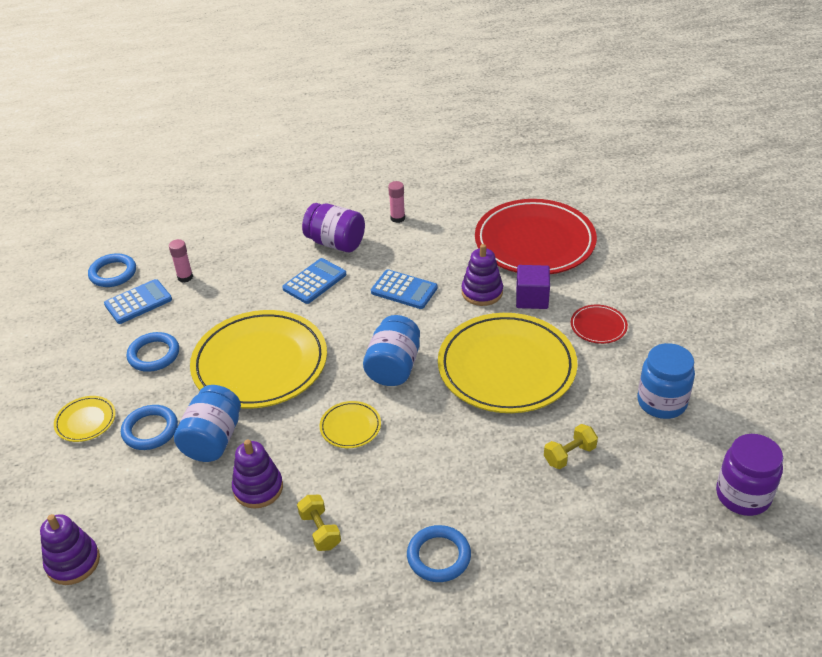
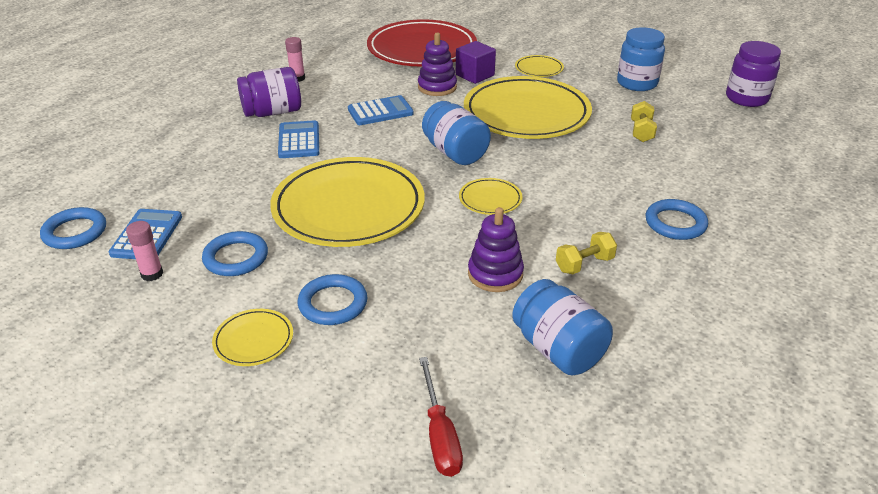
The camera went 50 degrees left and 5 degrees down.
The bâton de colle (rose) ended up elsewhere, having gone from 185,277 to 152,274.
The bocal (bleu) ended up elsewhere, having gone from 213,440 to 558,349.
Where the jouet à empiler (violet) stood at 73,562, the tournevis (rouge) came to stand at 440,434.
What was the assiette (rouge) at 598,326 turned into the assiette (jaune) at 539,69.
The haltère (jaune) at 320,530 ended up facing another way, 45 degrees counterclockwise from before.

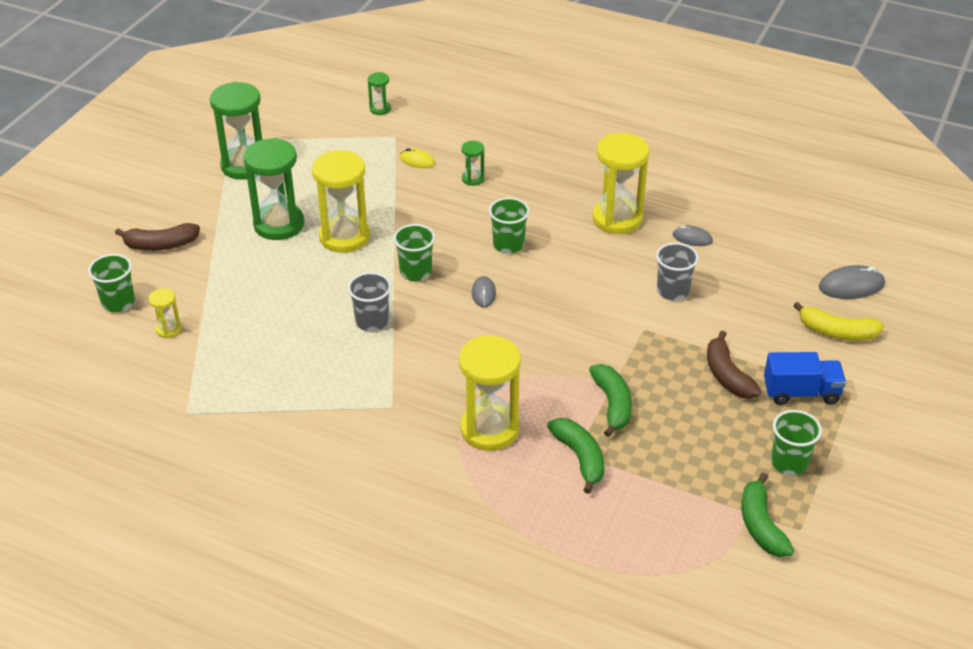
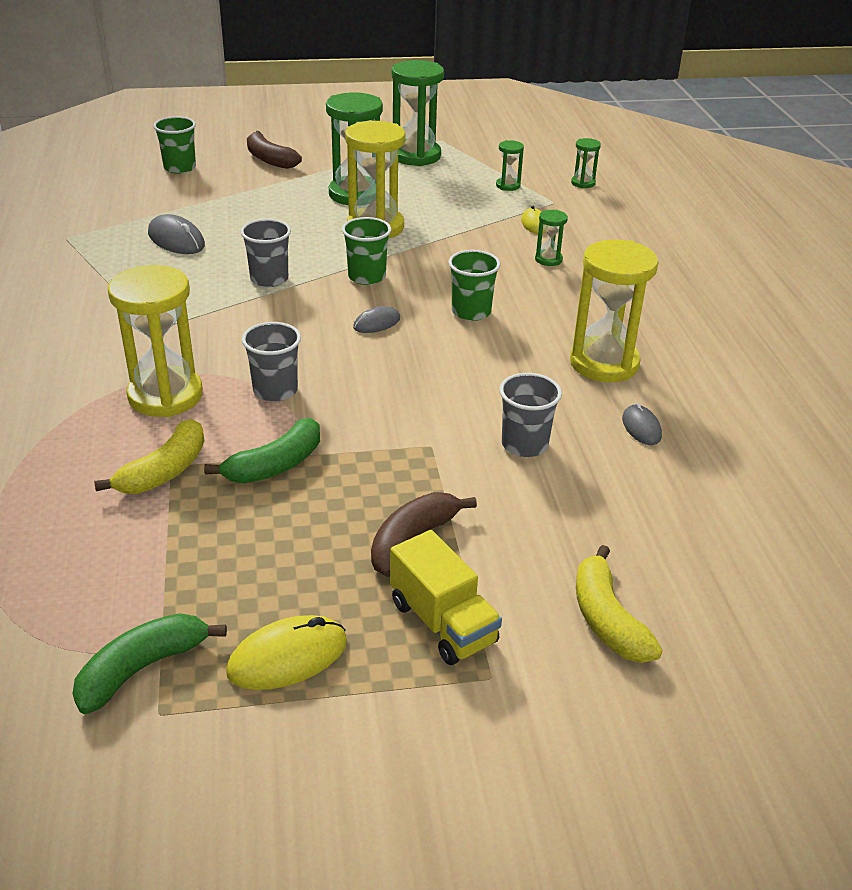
The camera went 55 degrees right and 5 degrees down.
The second view lost the sablier (jaune) at 168,329.
The second view gained the gobelet (gris) at 275,390.
The second view gained the sablier (vert) at 508,186.
The souris (gris) ended up elsewhere, having gone from 851,286 to 176,240.
Where the gobelet (vert) stood at 789,463, the souris (jaune) came to stand at 287,657.
What was the banane (vert) at 580,458 turned into the banane (jaune) at 164,471.
What was the camion (bleu) at 801,392 turned into the camion (jaune) at 443,622.

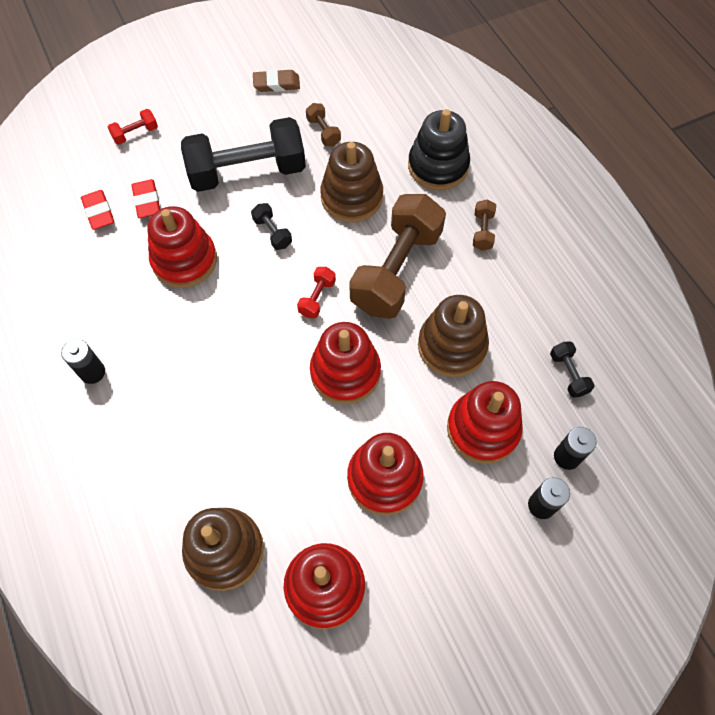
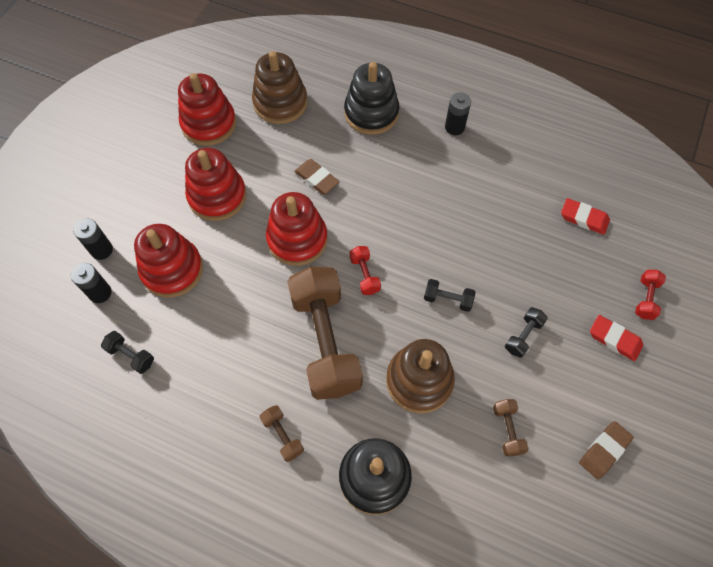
The camera went 140 degrees right and 0 degrees up.
The second view lost the jouet à empiler (rouge) at 184,260.
The second view lost the jouet à empiler (marron) at 452,346.
The second view gained the gomme (marron) at 316,179.
The second view gained the jouet à empiler (noir) at 371,113.
The gomme (rouge) ended up elsewhere, having gone from 147,201 to 614,339.
The haltère (marron) at 323,132 ended up facing another way, 60 degrees clockwise from before.
The size of the haltère (noir) at 247,172 changed by a factor of 0.41.

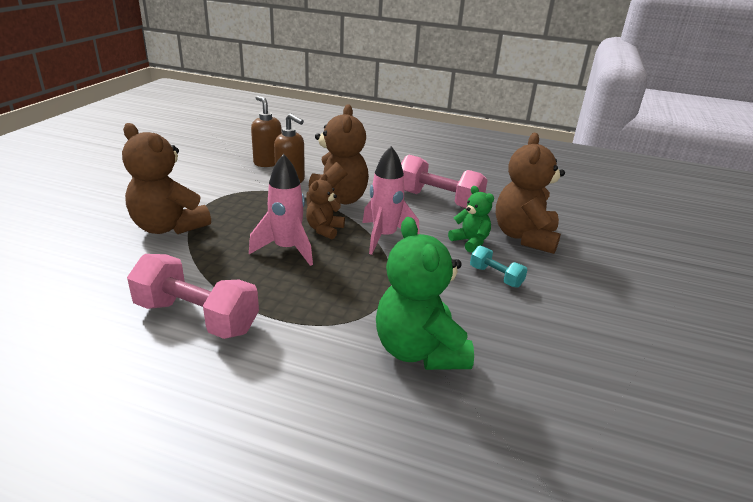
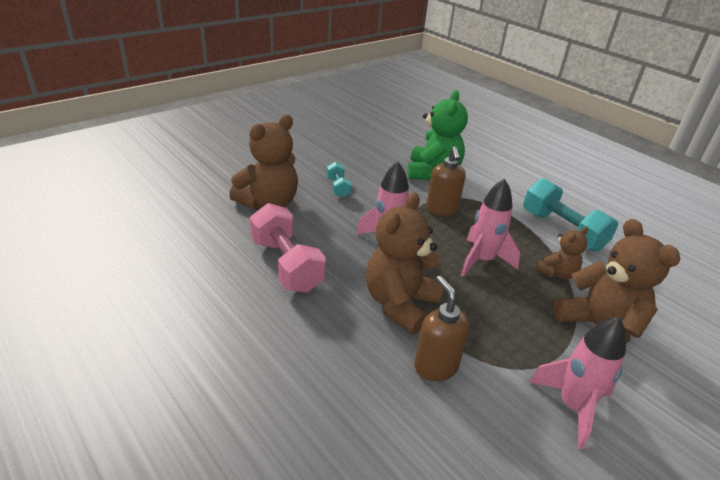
The camera went 150 degrees left and 5 degrees up.
The second view lost the ours en peluche (vert) at 470,242.
The second view gained the fusée (rose) at 572,406.
The distributeur de savon (marron) ended up elsewhere, having gone from 268,163 to 441,210.
The ours en peluche (marron) ended up elsewhere, having gone from 324,230 to 556,273.
What was the haltère (rose) at 196,317 turned into the haltère (turquoise) at 562,230.

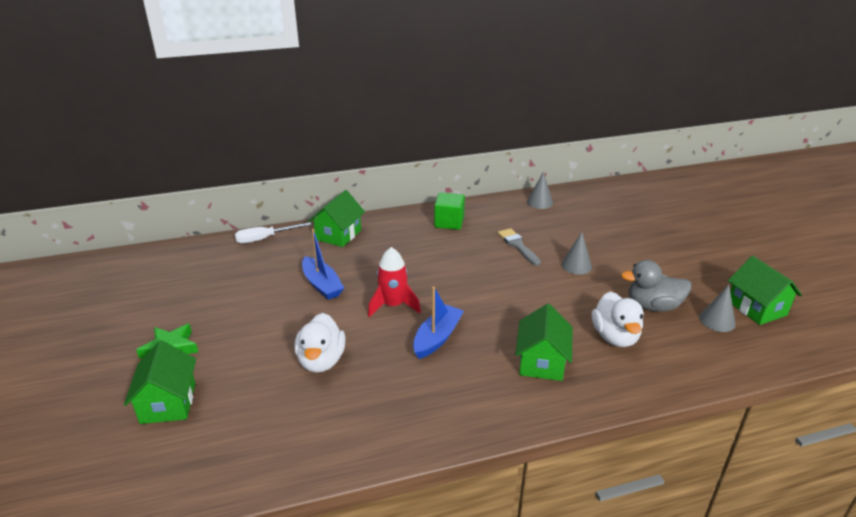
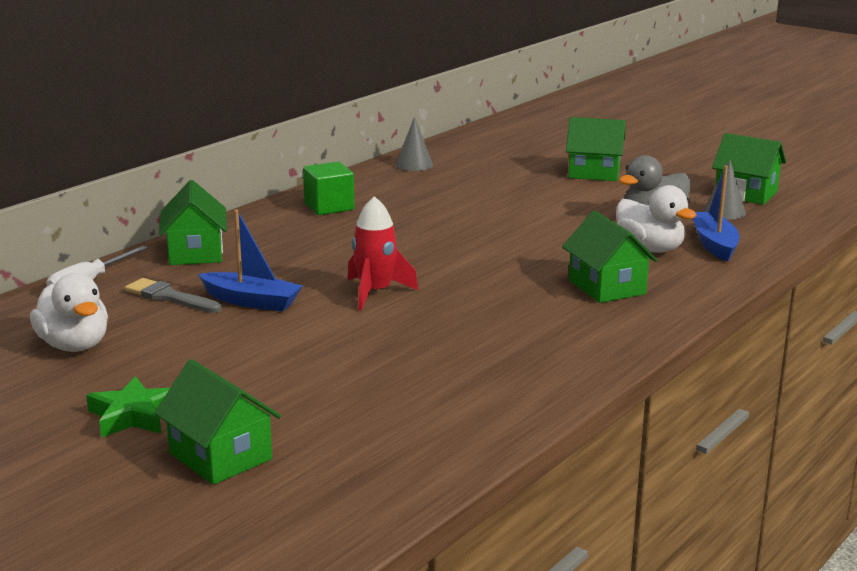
The camera went 35 degrees left and 10 degrees down.
The second view lost the cône (gris) at 576,265.
The second view gained the maison (vert) at 594,173.
The canard (blanc) ended up elsewhere, having gone from 321,361 to 74,345.
The bateau (bleu) ended up elsewhere, having gone from 437,338 to 714,244.
The pinceau (gris) ended up elsewhere, having gone from 518,246 to 169,297.

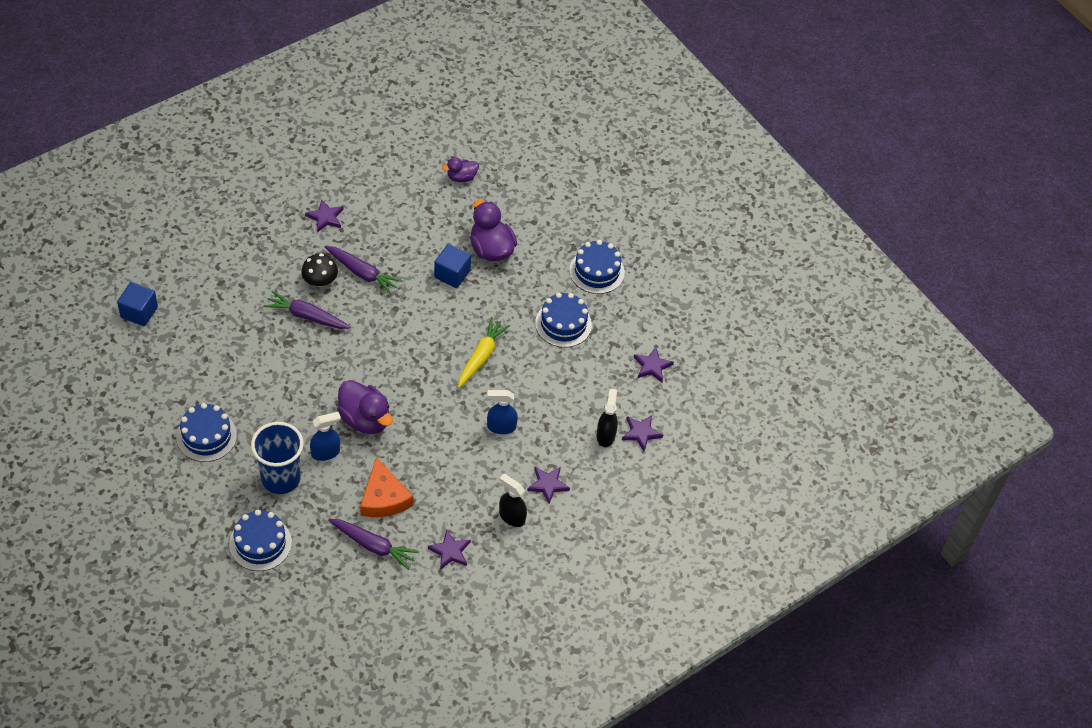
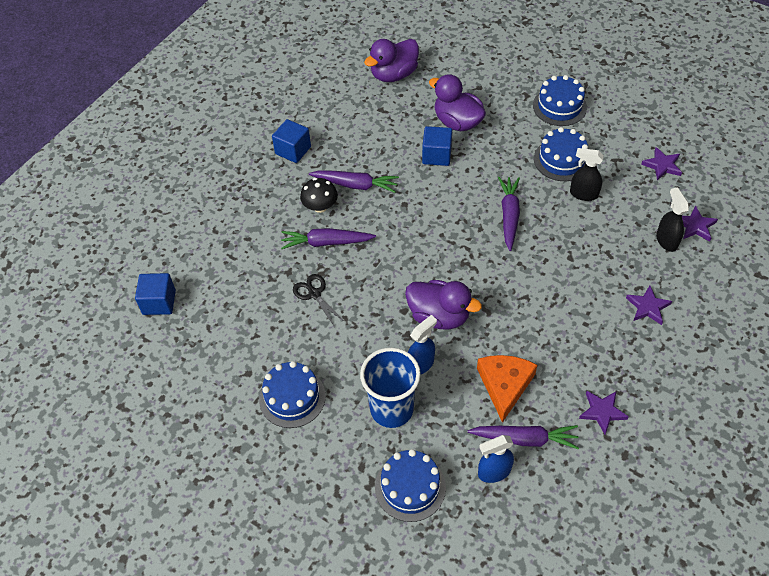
The camera went 15 degrees left and 0 degrees up.
The second view gained the ciseaux (noir) at 314,294.
The vaporisateur (bleu) ended up elsewhere, having gone from 501,427 to 494,472.
The vaporisateur (noir) ended up elsewhere, having gone from 511,517 to 583,194.
Where the étoile (violet) stood at 325,217, the cube (bleu) came to stand at 293,150.
What was the carotte (jaune) at 481,356 turned into the carotte (violet) at 509,216.
The fromage (orange) at 384,498 ended up facing another way, 135 degrees counterclockwise from before.
The size of the canard (violet) at 461,177 changed by a factor of 1.75.

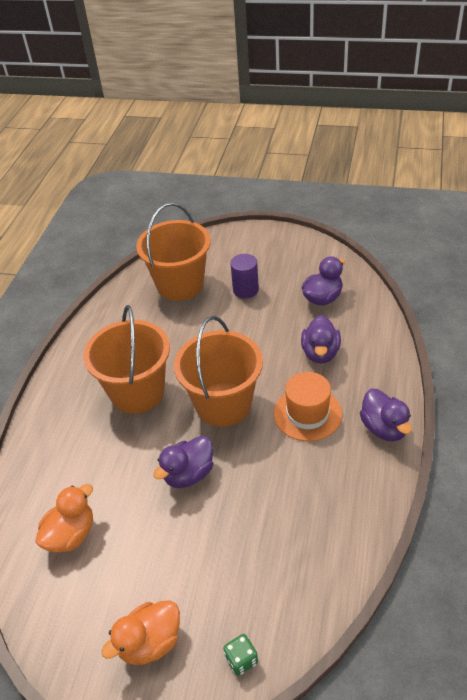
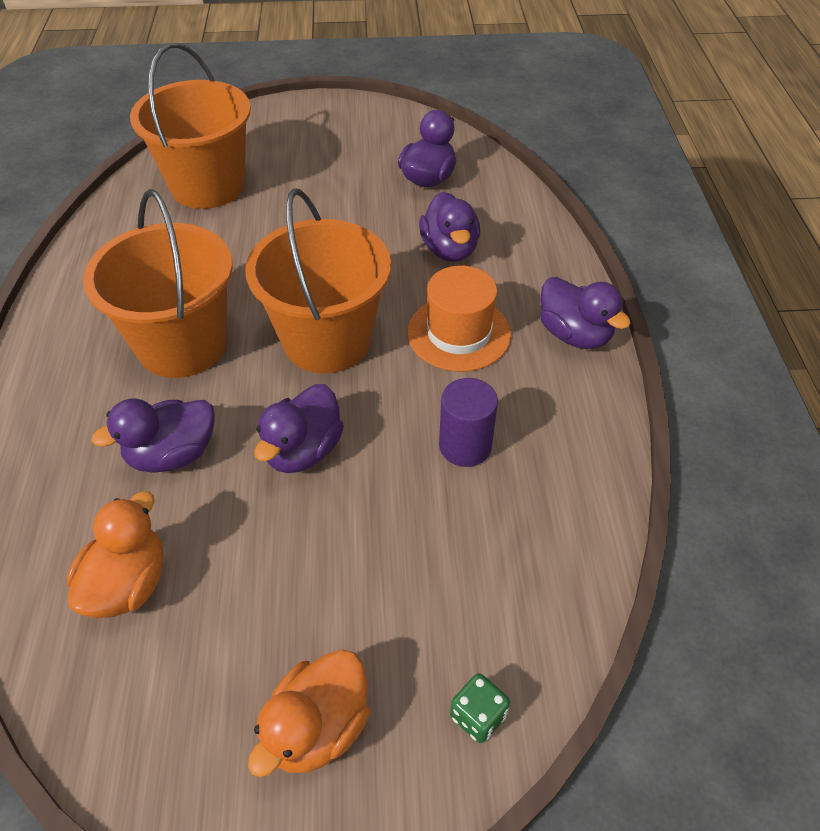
The camera went 20 degrees left and 5 degrees up.
The second view gained the canard (violet) at 172,454.
The cylindre (violet) ended up elsewhere, having gone from 245,290 to 465,446.

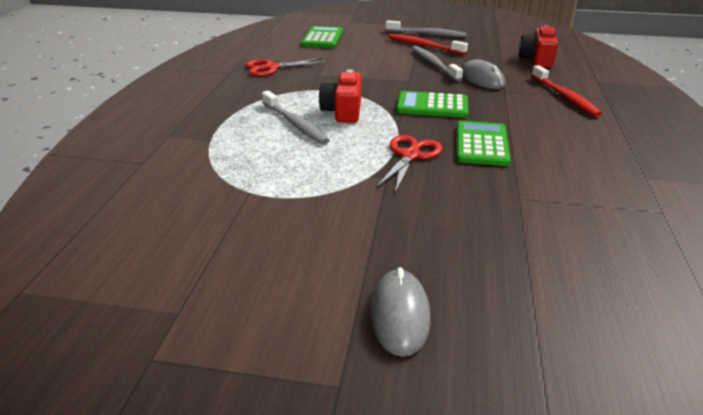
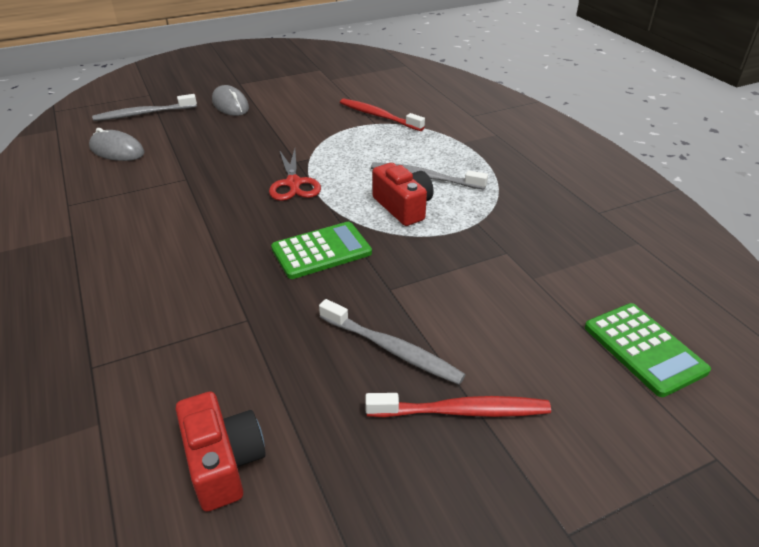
The camera went 145 degrees right and 5 degrees up.
The second view lost the ciseaux (rouge) at 271,68.
The second view lost the calculatrice (vert) at 481,144.
The brosse à dents (gris) ended up elsewhere, having gone from 427,34 to 143,114.
The souris (gris) ended up elsewhere, having gone from 482,79 to 117,150.
The brosse à dents (rouge) ended up elsewhere, having gone from 565,96 to 378,116.

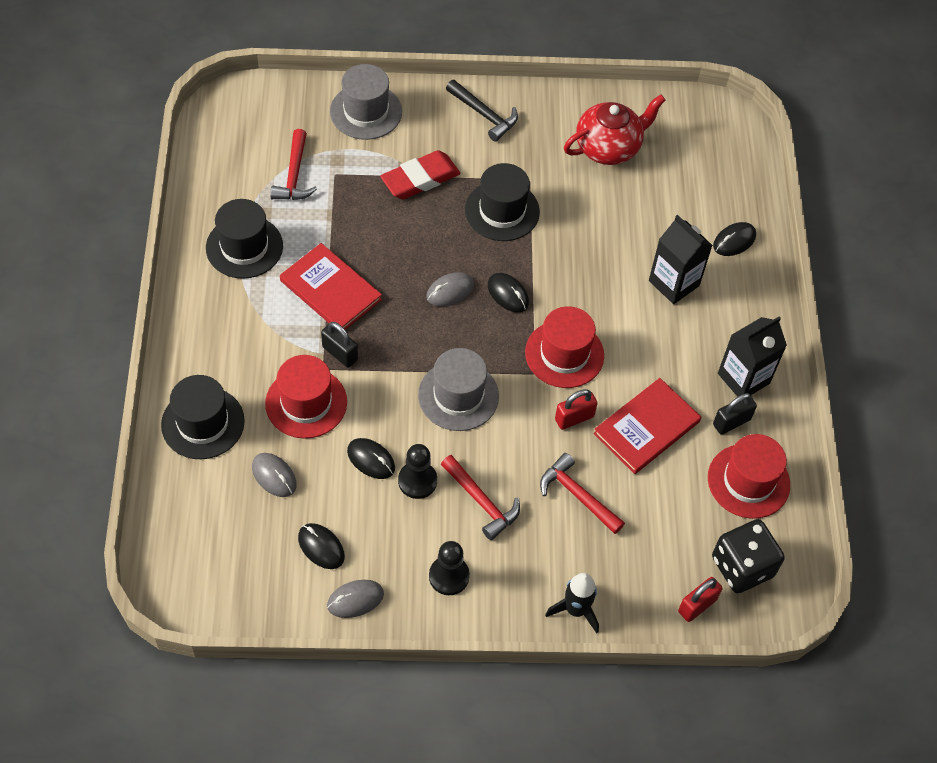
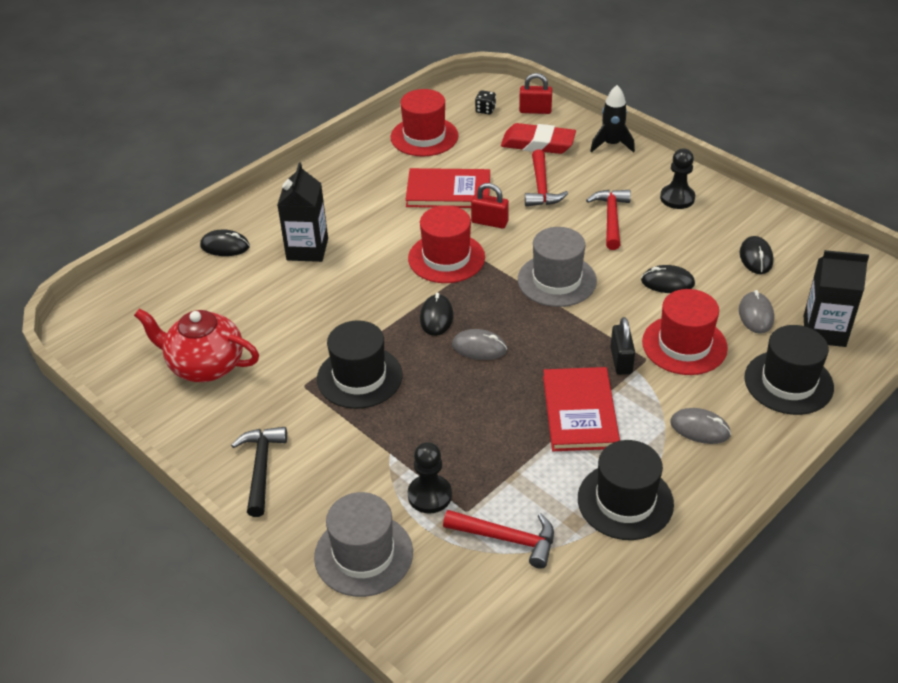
The camera went 130 degrees left and 15 degrees down.
The second view lost the cadenas (noir) at 731,422.
The souris (gris) ended up elsewhere, having gone from 355,600 to 700,429.
The gomme (rouge) ended up elsewhere, having gone from 420,179 to 538,144.
The pion (noir) ended up elsewhere, having gone from 417,481 to 429,495.
The brique de lait (noir) ended up elsewhere, having gone from 743,378 to 824,331.
The marteau (rouge) at 294,175 ended up facing another way, 60 degrees clockwise from before.
The souris (noir) at 371,460 ended up facing another way, 75 degrees counterclockwise from before.
The size of the dé (noir) at 742,567 changed by a factor of 0.44.

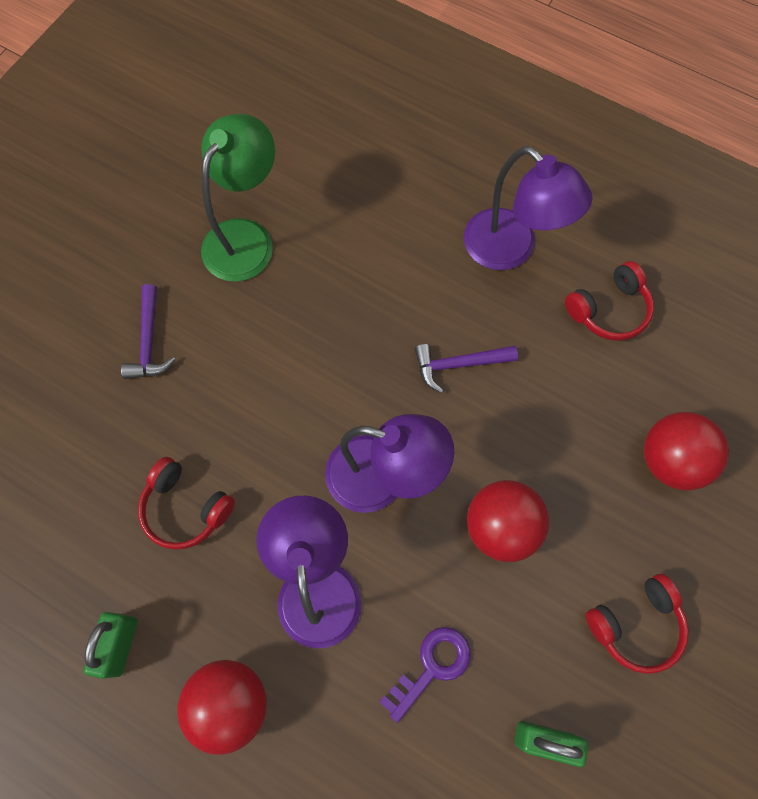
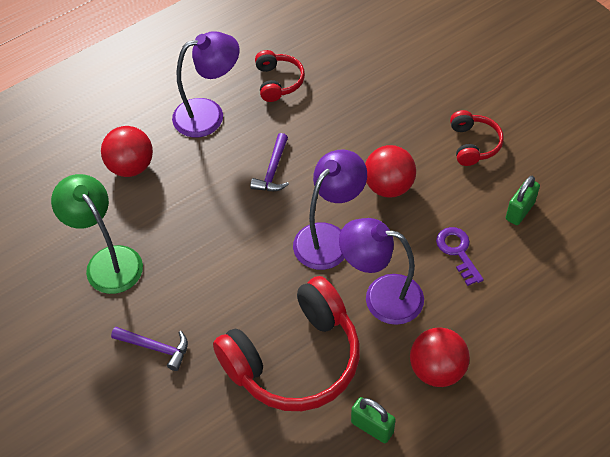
The camera went 65 degrees left and 15 degrees down.
The balle (rouge) ended up elsewhere, having gone from 670,460 to 131,166.
The size of the casque audio (rouge) at 186,508 changed by a factor of 2.05.

